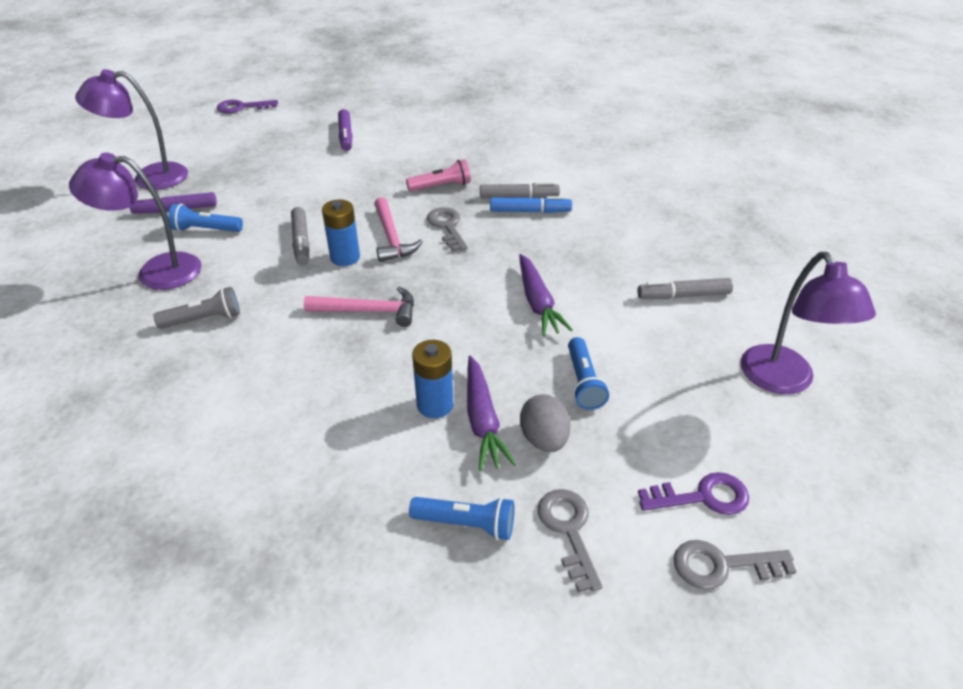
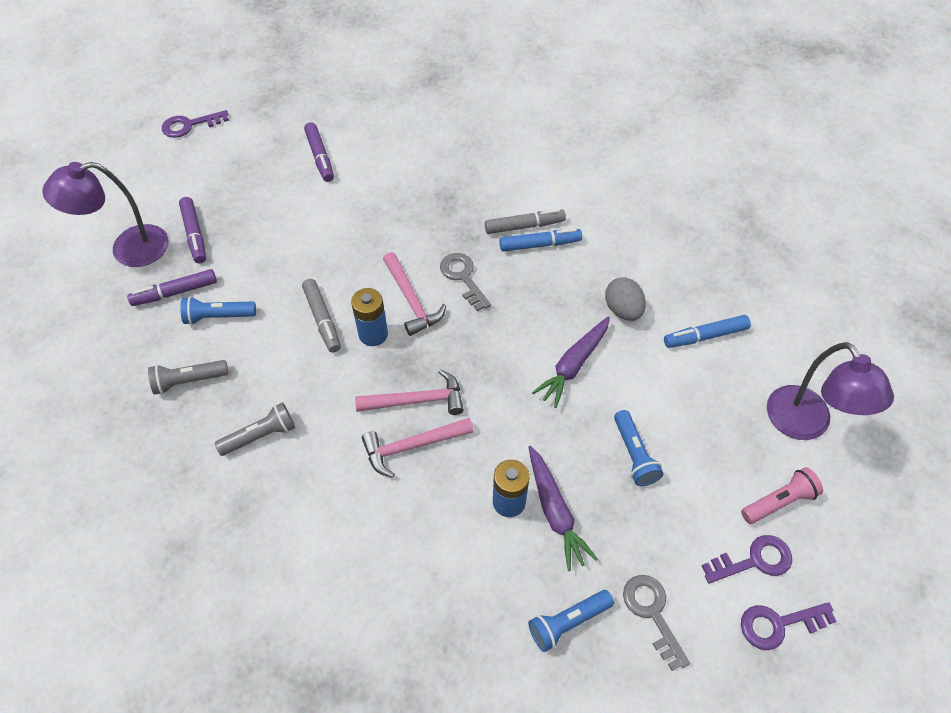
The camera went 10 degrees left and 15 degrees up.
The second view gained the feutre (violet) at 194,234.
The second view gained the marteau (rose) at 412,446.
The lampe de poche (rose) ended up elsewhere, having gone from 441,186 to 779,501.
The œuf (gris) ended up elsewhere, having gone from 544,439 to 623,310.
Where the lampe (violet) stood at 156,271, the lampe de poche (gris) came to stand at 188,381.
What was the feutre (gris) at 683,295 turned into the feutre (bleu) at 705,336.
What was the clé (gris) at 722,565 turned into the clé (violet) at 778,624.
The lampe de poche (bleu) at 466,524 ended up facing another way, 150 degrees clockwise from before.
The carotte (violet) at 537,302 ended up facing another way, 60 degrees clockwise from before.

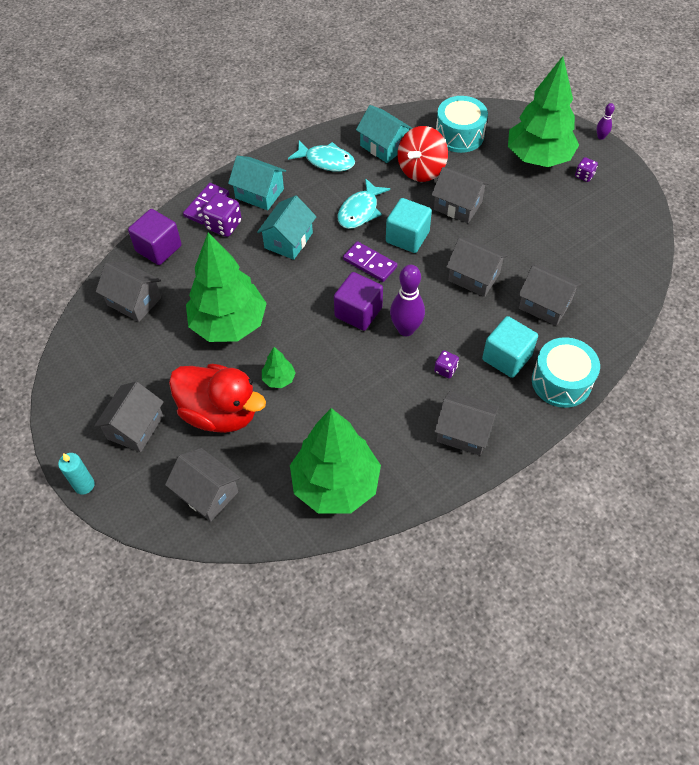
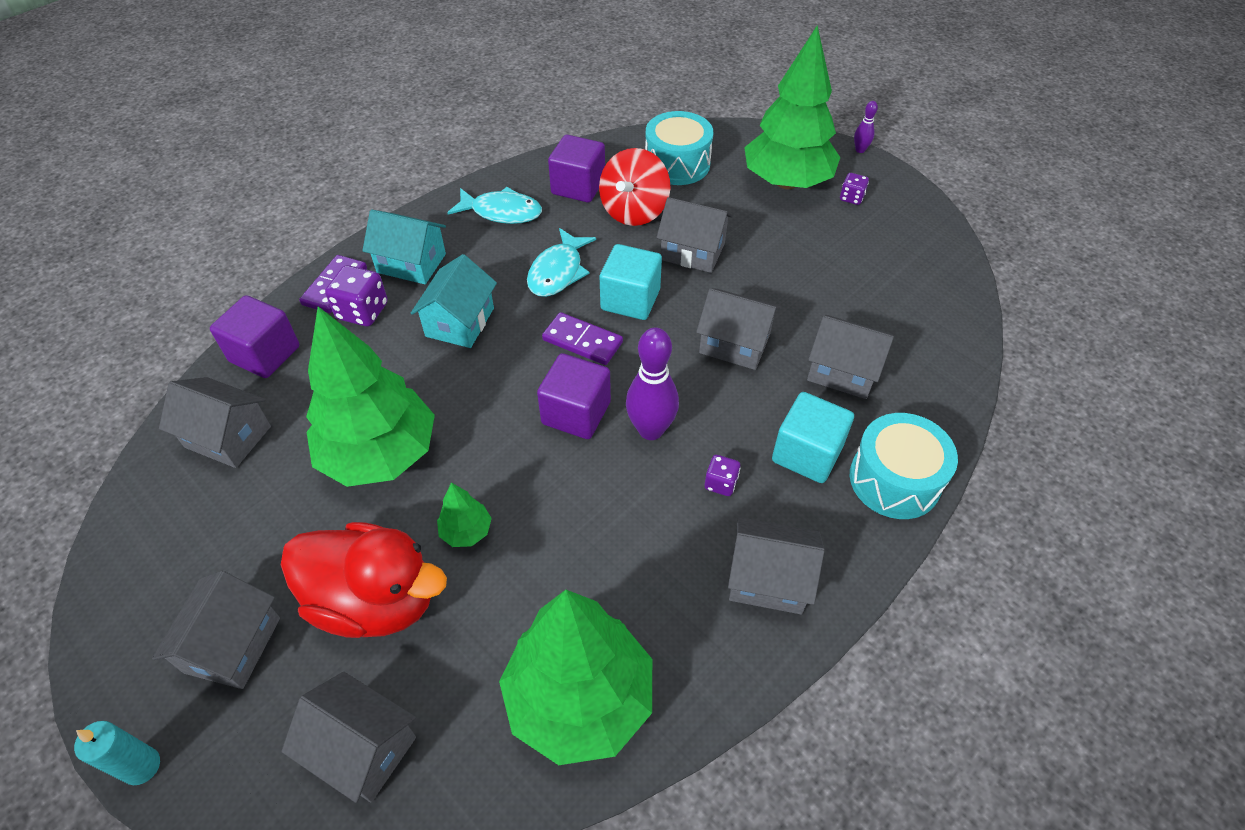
The camera went 10 degrees left and 5 degrees down.
Where the maison (turquoise) stood at 384,146, the cube (violet) came to stand at 578,186.

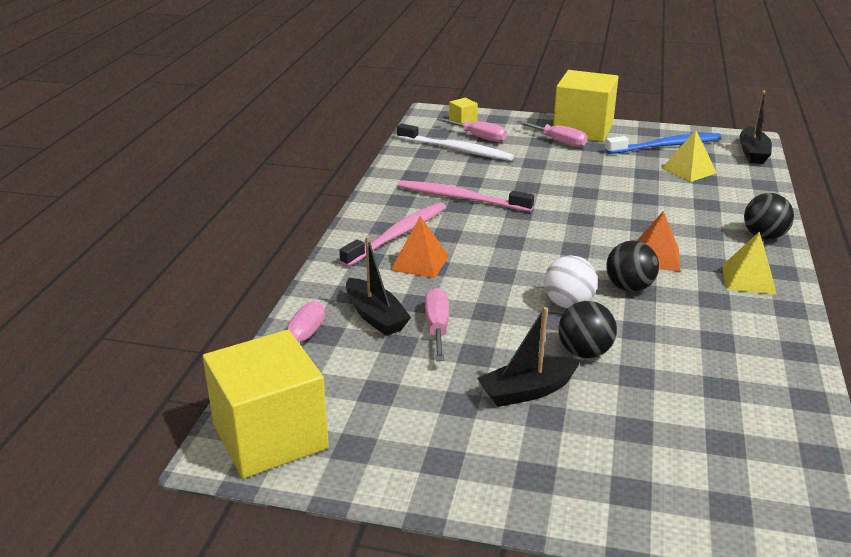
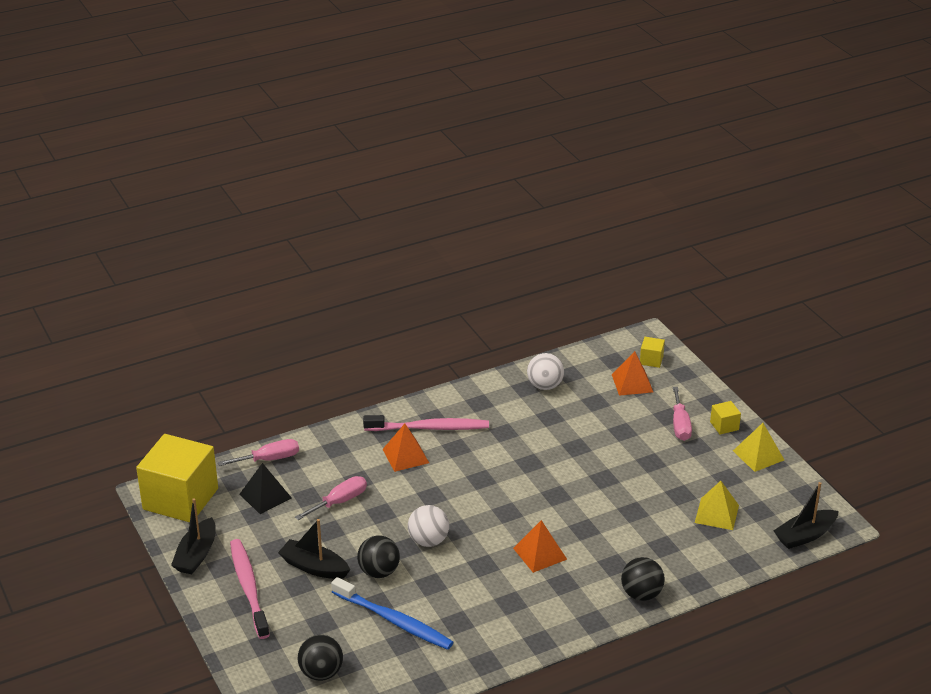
The camera went 50 degrees right and 5 degrees up.
The second view lost the brosse à dents (blanc) at 457,150.
The second view gained the pyramide (noir) at 265,496.
The second view gained the balle (blanc) at 545,386.
The bateau (noir) ended up elsewhere, having gone from 375,316 to 196,555.
The brosse à dents (rose) ended up elsewhere, having gone from 460,198 to 248,587.
The brosse à dents (bleu) ended up elsewhere, having gone from 666,146 to 394,621.
The balle (noir) ended up elsewhere, having gone from 629,287 to 321,673.
The pyramide (jaune) ended up elsewhere, having gone from 748,279 to 758,455.
Where the tournevis (rose) stood at 479,137, the pyramide (orange) came to stand at 632,383.
The size of the cube (jaune) at 583,129 changed by a factor of 0.41.

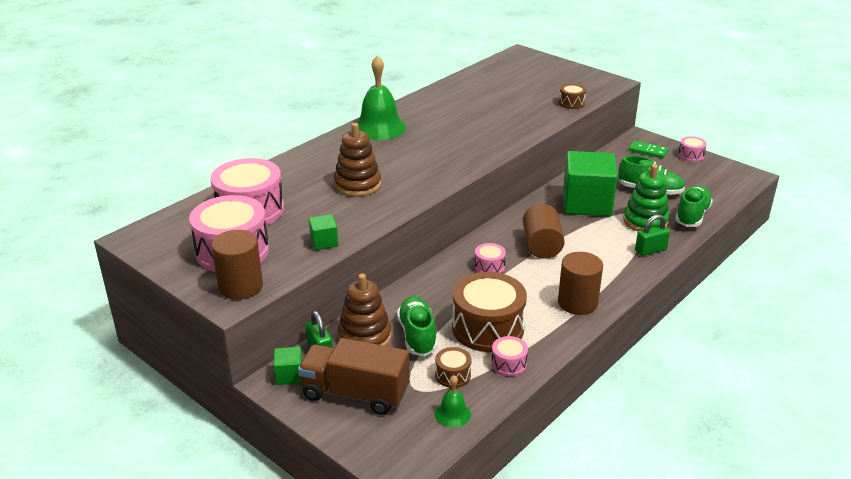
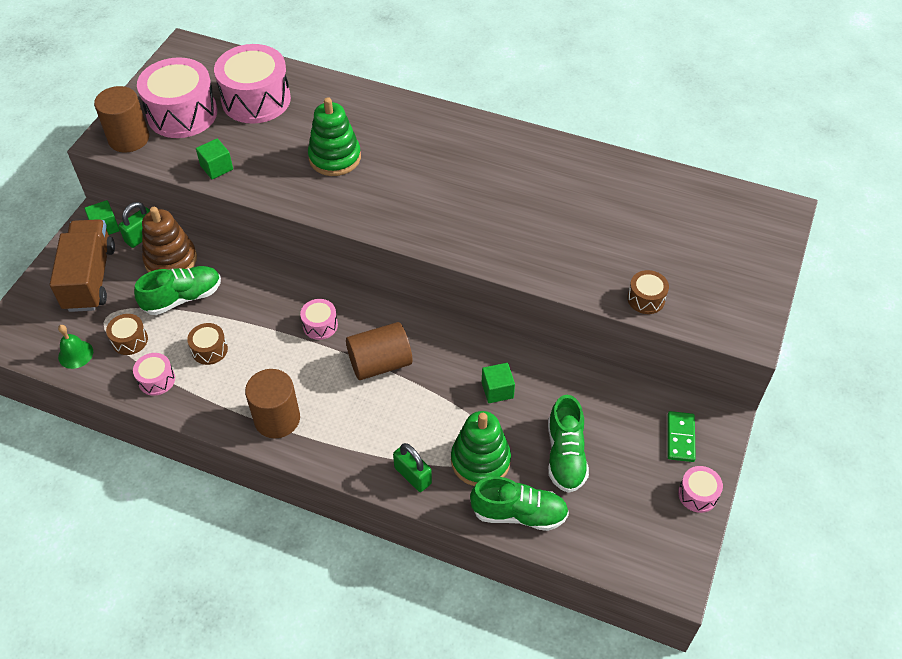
The camera went 70 degrees right and 20 degrees up.
The second view lost the cloche (vert) at 379,127.
What was the jouet à empiler (marron) at 357,185 turned into the jouet à empiler (vert) at 335,158.
The size of the tambour (marron) at 488,328 changed by a factor of 0.47.
The size of the cube (vert) at 587,203 changed by a factor of 0.43.

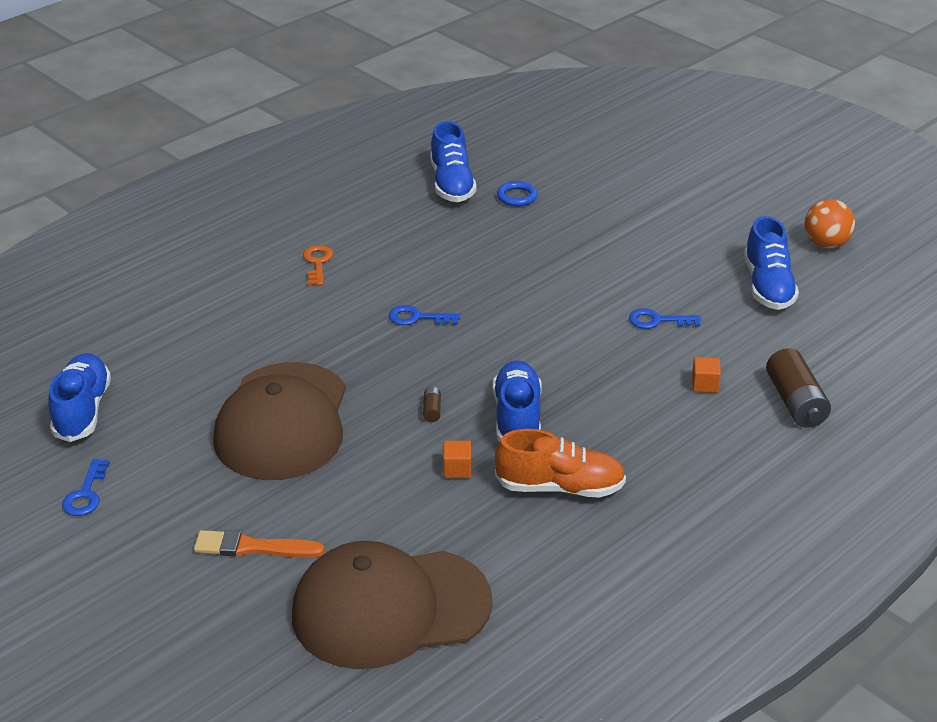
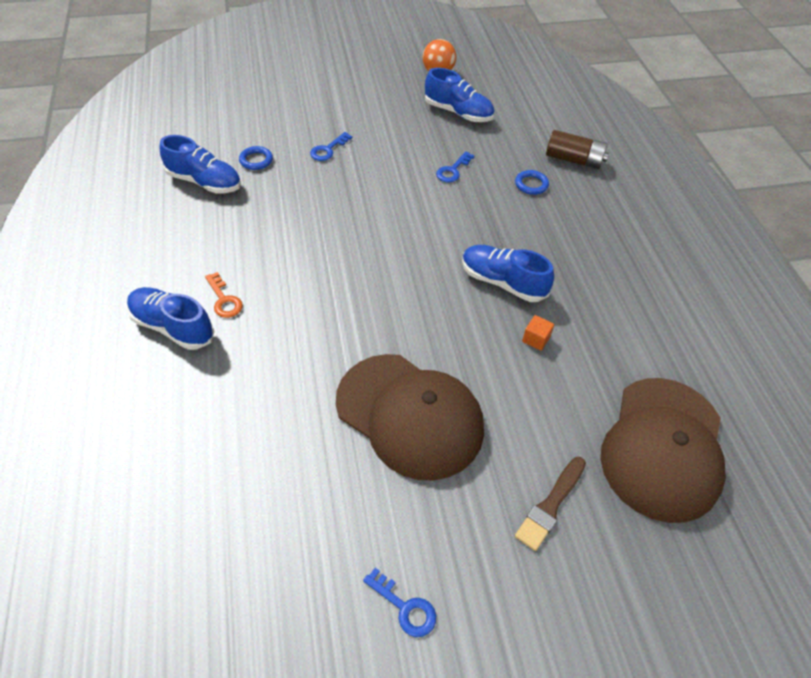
The camera went 60 degrees left and 15 degrees up.
The second view lost the pile (marron) at 432,410.
The second view lost the chaussure (orange) at 560,487.
The chaussure (bleu) ended up elsewhere, having gone from 82,410 to 173,327.
The clé (bleu) ended up elsewhere, having gone from 417,318 to 328,150.
Where the cube (orange) stood at 705,385, the anneau (bleu) came to stand at 531,184.
What was the pinceau (orange) at 253,547 turned into the pinceau (marron) at 550,505.
The clé (orange) at 317,263 ended up facing another way, 150 degrees counterclockwise from before.

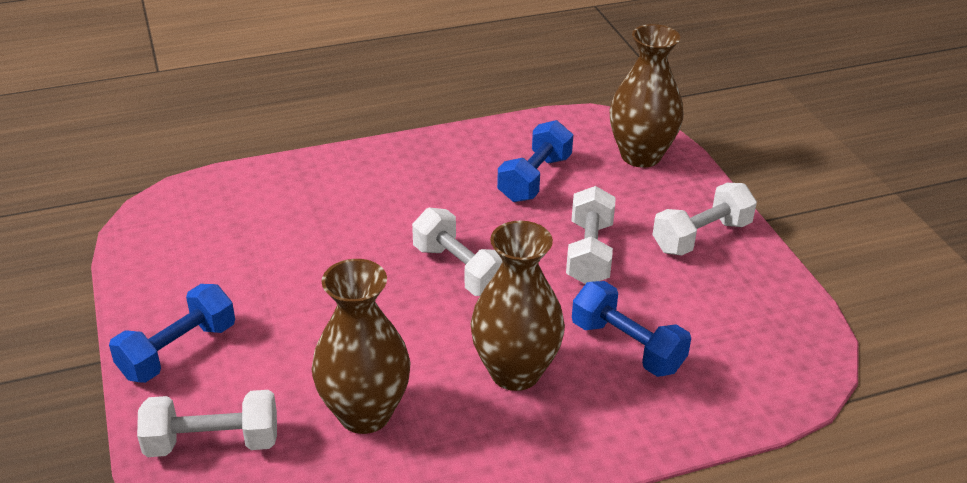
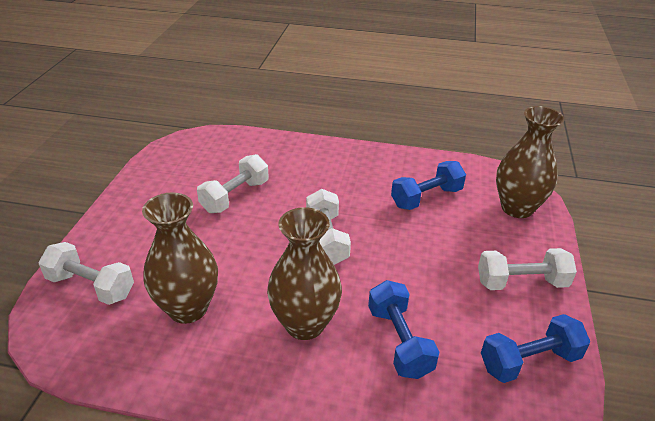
The camera went 30 degrees right and 0 degrees up.
The haltère (bleu) ended up elsewhere, having gone from 178,351 to 529,361.
The haltère (blanc) ended up elsewhere, having gone from 589,253 to 235,196.

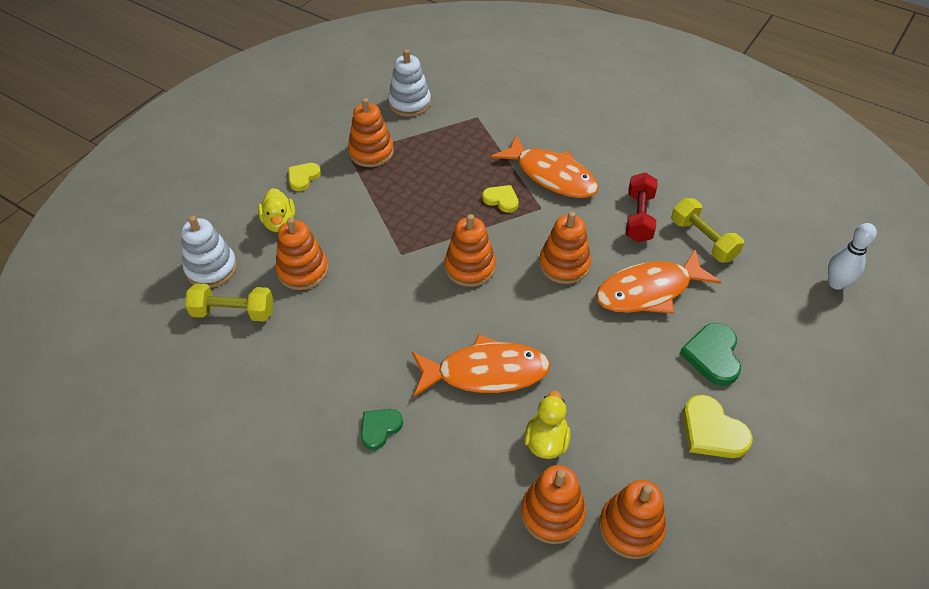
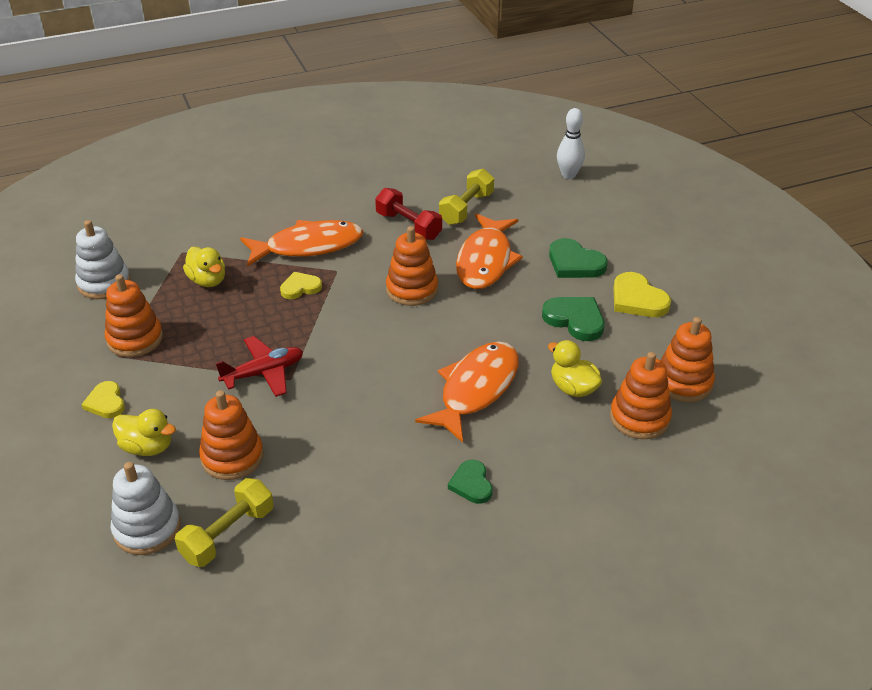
The camera went 55 degrees left and 10 degrees down.
The second view lost the jouet à empiler (orange) at 470,267.
The second view gained the canard (jaune) at 208,280.
The second view gained the avion (rouge) at 264,373.
The second view gained the cœur (vert) at 575,320.
The haltère (jaune) at 703,240 ended up facing another way, 60 degrees counterclockwise from before.
The cœur (jaune) at 712,431 ended up facing another way, 60 degrees clockwise from before.

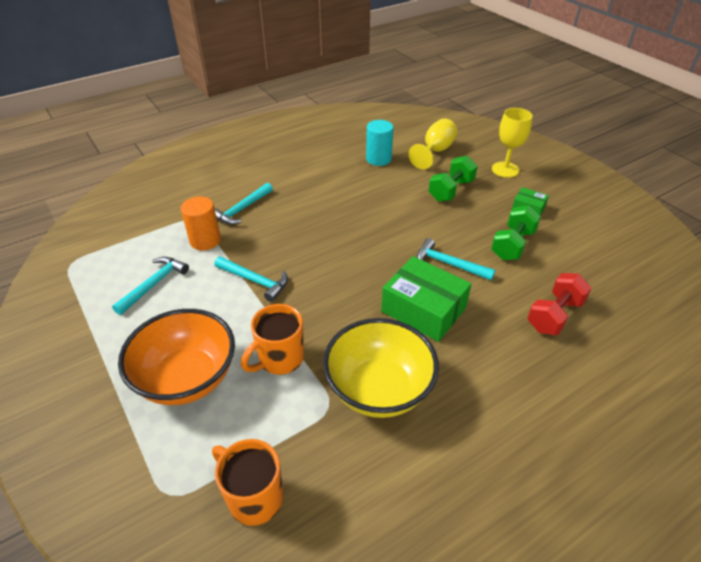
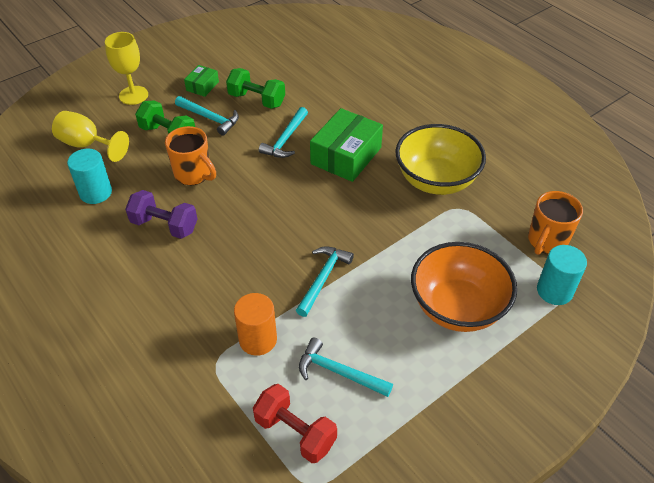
The camera went 95 degrees left and 5 degrees up.
The second view gained the haltère (violet) at 164,225.
The second view gained the cylindre (turquoise) at 554,291.
The marteau (turquoise) ended up elsewhere, having gone from 242,209 to 210,118.
The tasse (orange) ended up elsewhere, having gone from 280,359 to 193,174.
The haltère (rouge) ended up elsewhere, having gone from 554,315 to 295,432.

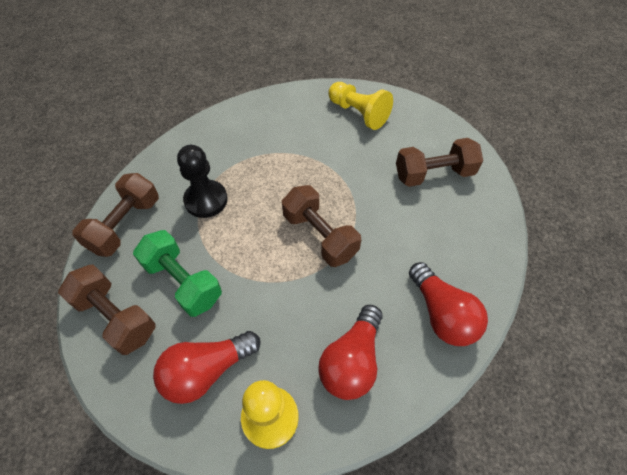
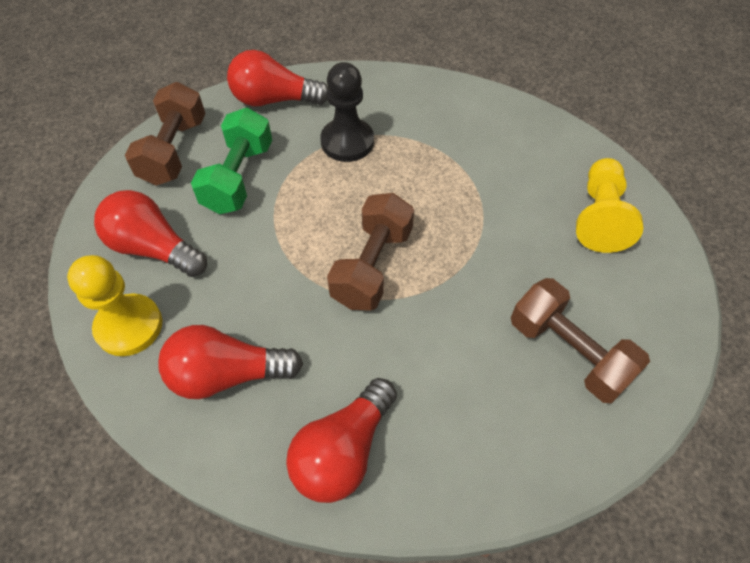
The camera went 60 degrees right and 0 degrees up.
Where the haltère (marron) stood at 125,225, the ampoule (rouge) came to stand at 274,100.

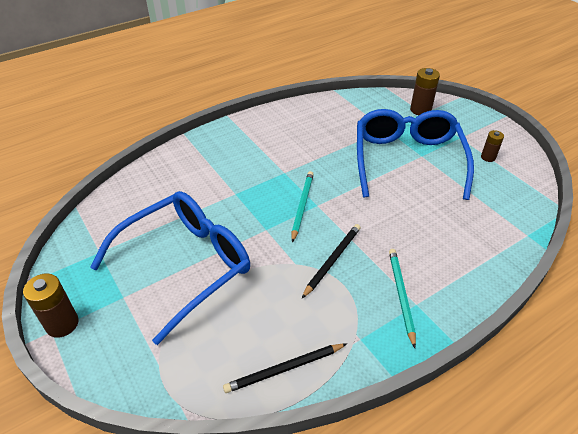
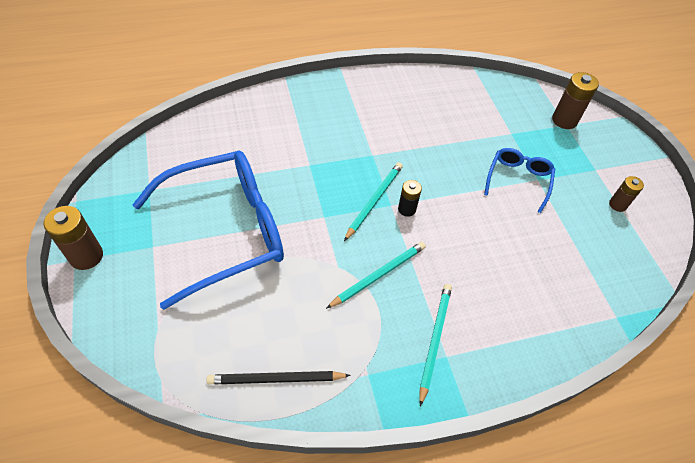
The camera went 15 degrees right and 10 degrees up.
The second view gained the pile (noir) at 407,209.
What was the crayon (noir) at 332,260 turned into the crayon (turquoise) at 378,275.
The size of the lunettes (bleu) at 407,160 changed by a factor of 0.48.

